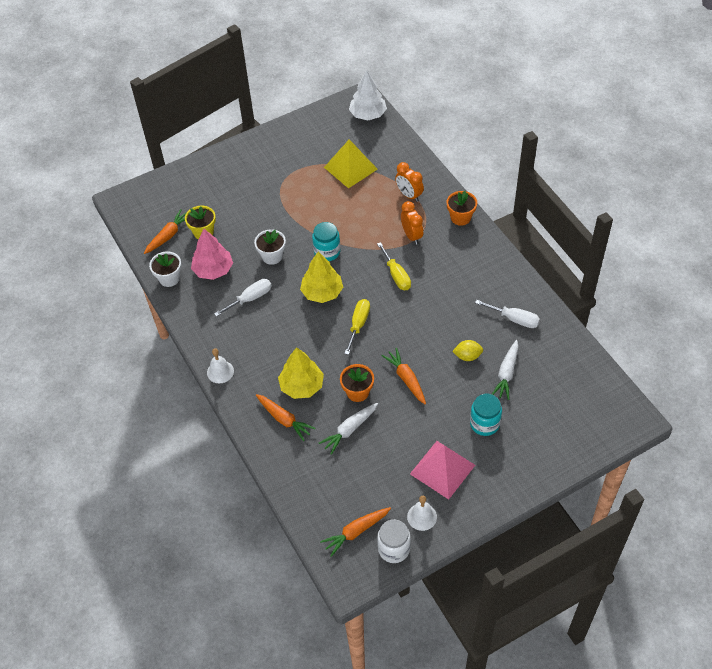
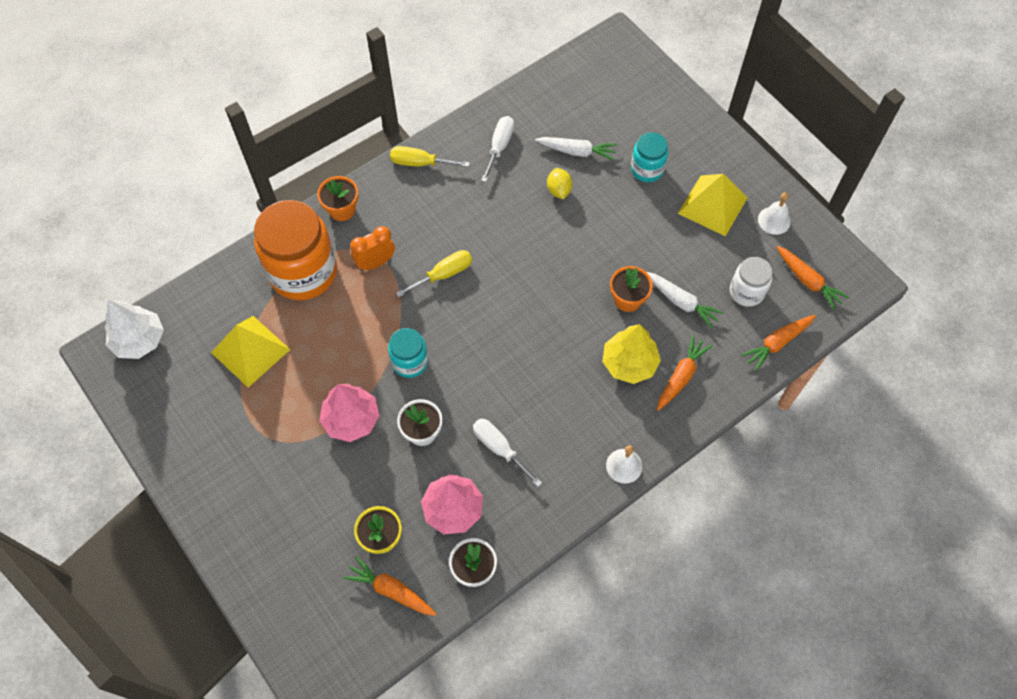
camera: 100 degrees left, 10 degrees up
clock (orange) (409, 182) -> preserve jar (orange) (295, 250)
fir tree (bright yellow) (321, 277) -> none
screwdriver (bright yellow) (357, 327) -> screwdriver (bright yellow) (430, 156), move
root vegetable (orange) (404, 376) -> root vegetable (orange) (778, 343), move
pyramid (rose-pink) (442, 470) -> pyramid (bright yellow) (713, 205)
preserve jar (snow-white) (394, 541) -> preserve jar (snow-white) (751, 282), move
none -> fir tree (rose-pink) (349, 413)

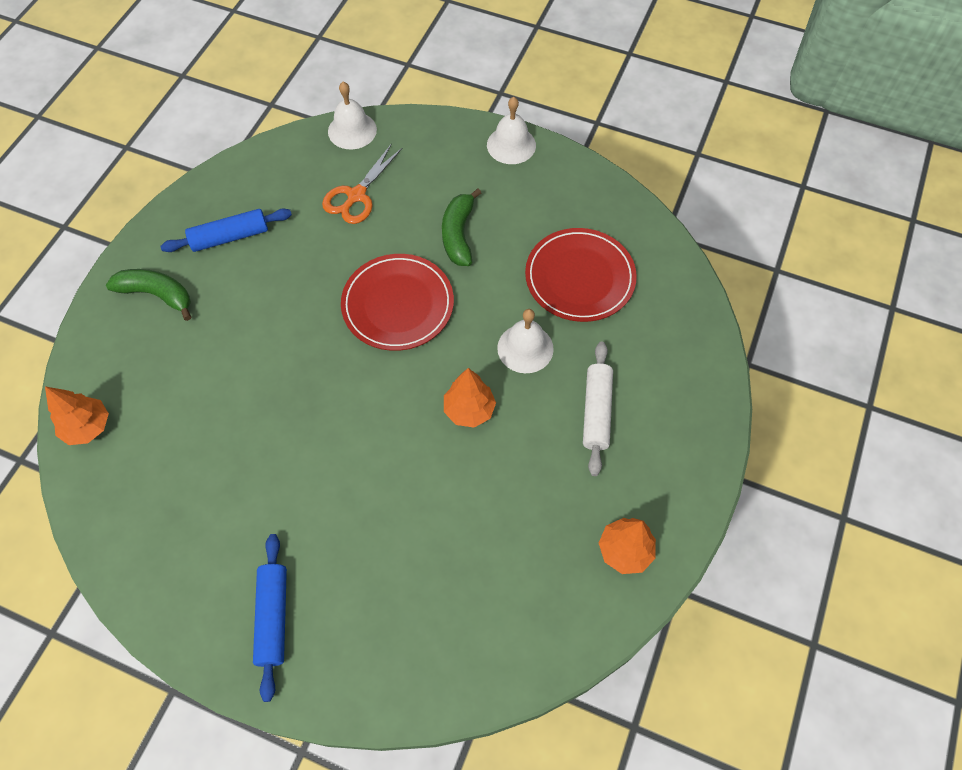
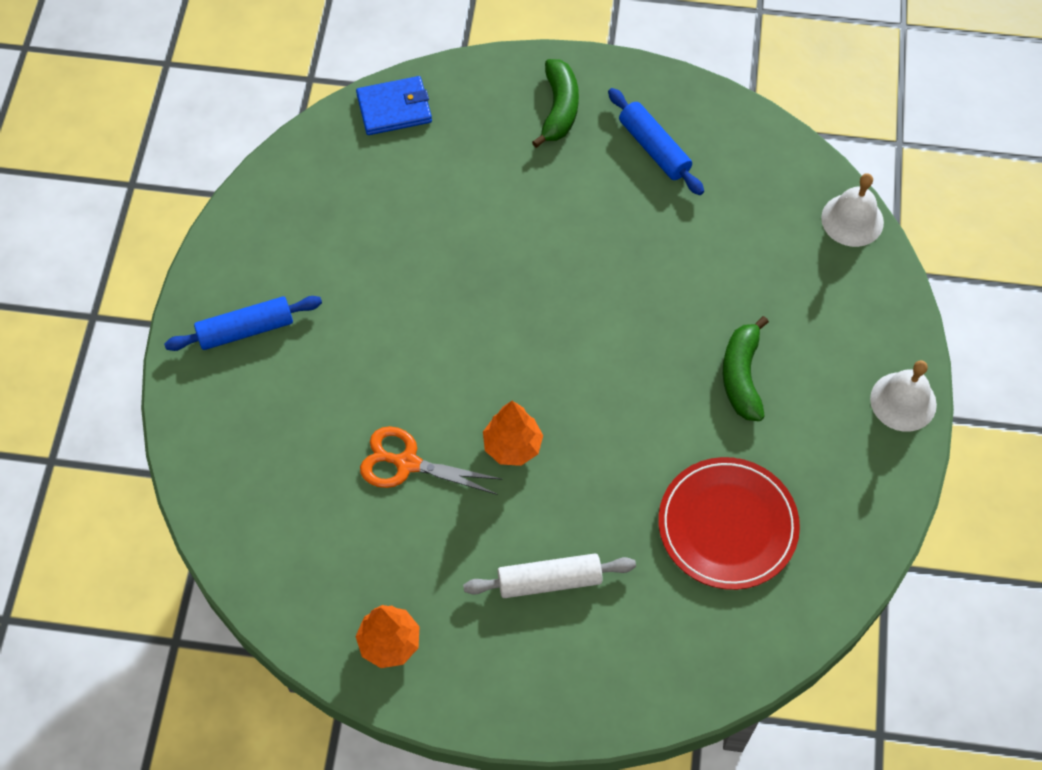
camera: 75 degrees right, 0 degrees up
pair of scissors (orange) (362, 183) -> pair of scissors (orange) (431, 460), move
banana (emerald) (461, 227) -> banana (emerald) (746, 368), 75 degrees counterclockwise
plate (red) (397, 302) -> none
school bell (snow-white) (525, 341) -> none
fir tree (orange) (77, 416) -> wallet (cobalt) (394, 105)

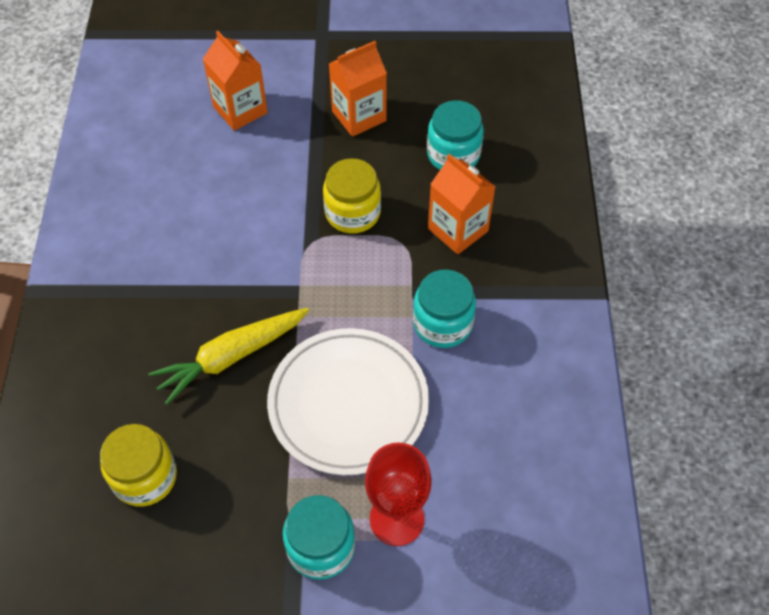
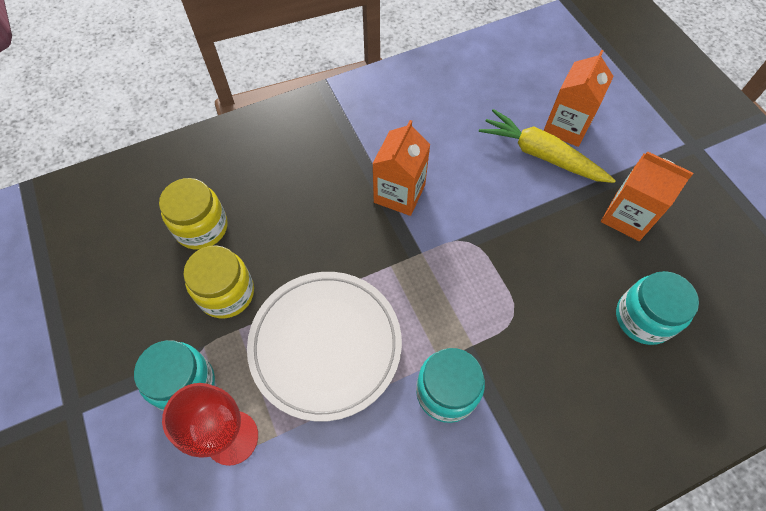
camera: 65 degrees right, 5 degrees up
juice carton (orange) (461, 204) -> juice carton (orange) (401, 168), move
preserve jar (bright yellow) (352, 196) -> preserve jar (bright yellow) (218, 281), move
root vegetable (bright yellow) (228, 356) -> root vegetable (bright yellow) (547, 146), move

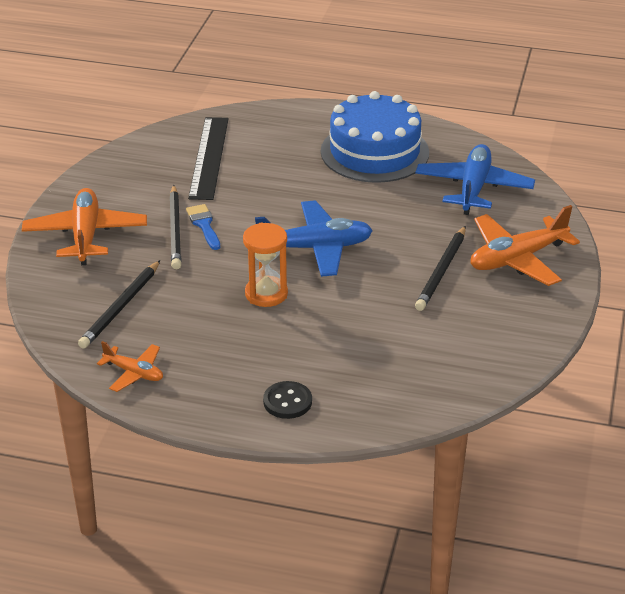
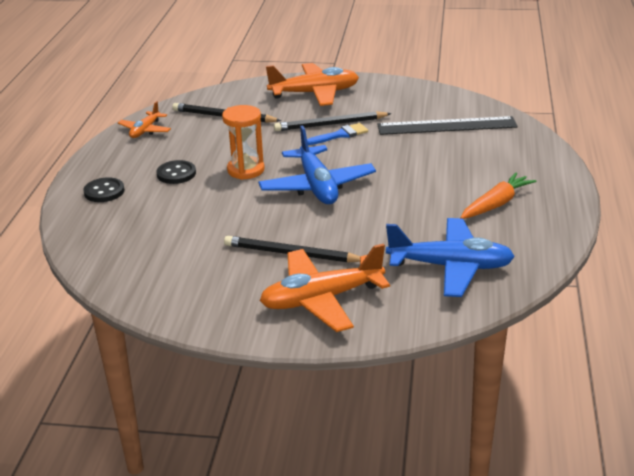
camera: 85 degrees right, 5 degrees down
gateau (cobalt) (375, 137) -> root vegetable (orange) (498, 196)
toy plane (orange) (525, 245) -> toy plane (orange) (325, 288), 75 degrees counterclockwise
none -> button (ebony) (176, 172)

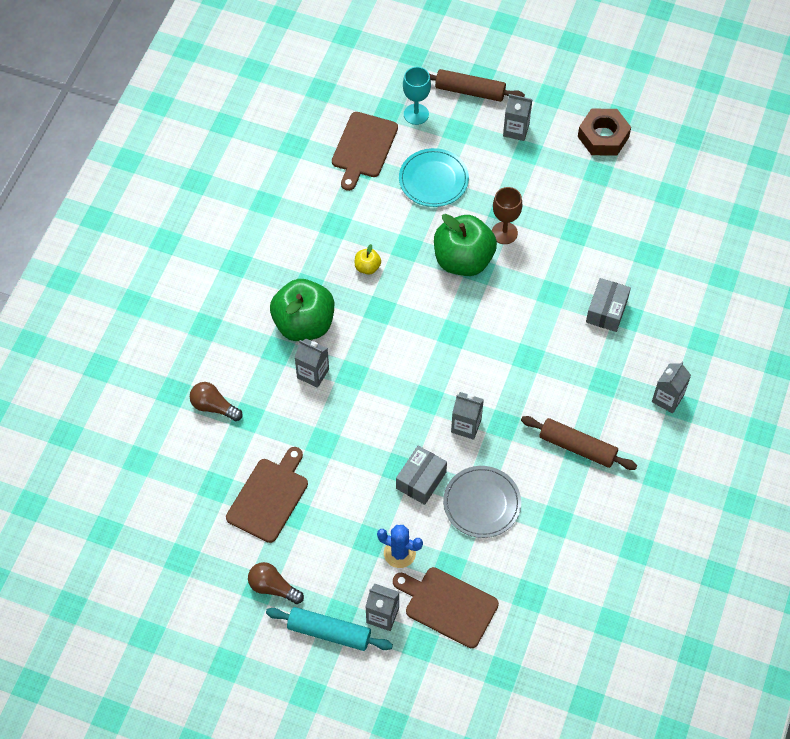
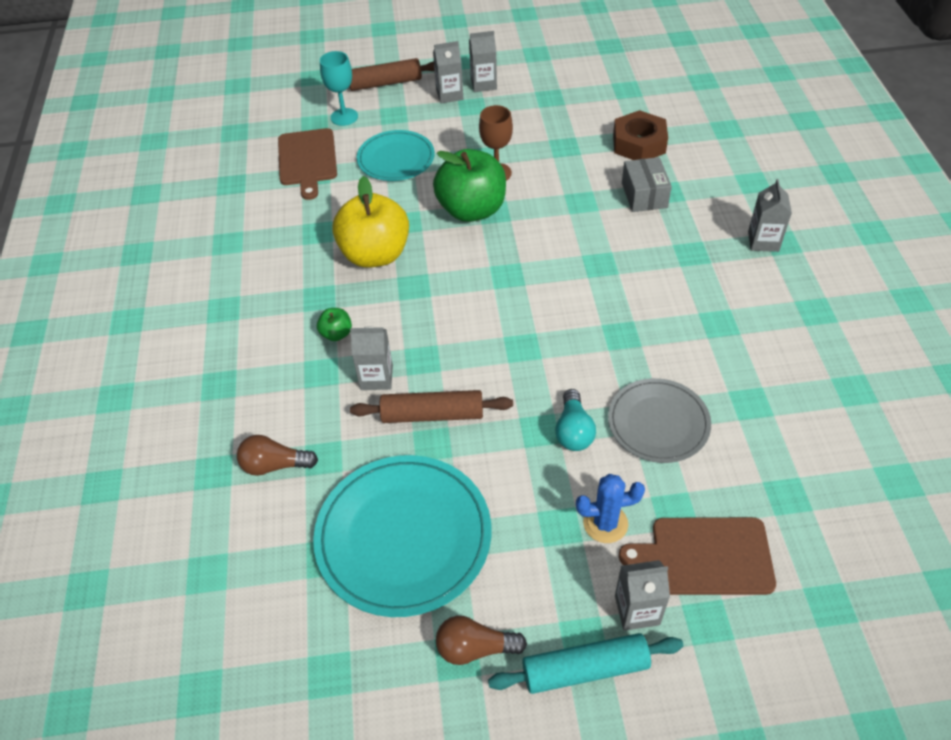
camera: 25 degrees left, 10 degrees down
hex nut (brown) (604, 132) -> hex nut (brown) (640, 135), move
apple (bright yellow) (368, 259) -> apple (bright yellow) (370, 222), x2.33
apple (emerald) (302, 310) -> apple (emerald) (334, 324), x0.43
juice carton (grey) (467, 416) -> juice carton (grey) (483, 61), move
pastry roller (brown) (579, 443) -> pastry roller (brown) (431, 406), move
package (grey) (421, 475) -> lightbulb (turquoise) (575, 420)
bread board (brown) (267, 495) -> plate (turquoise) (402, 536)

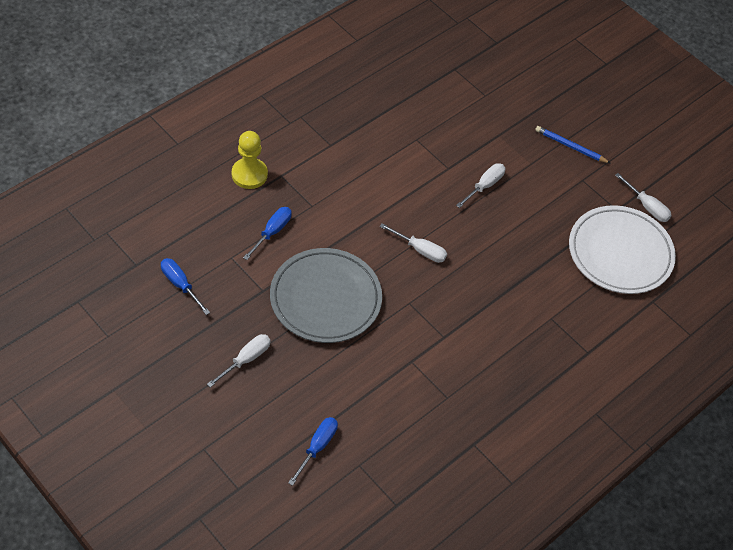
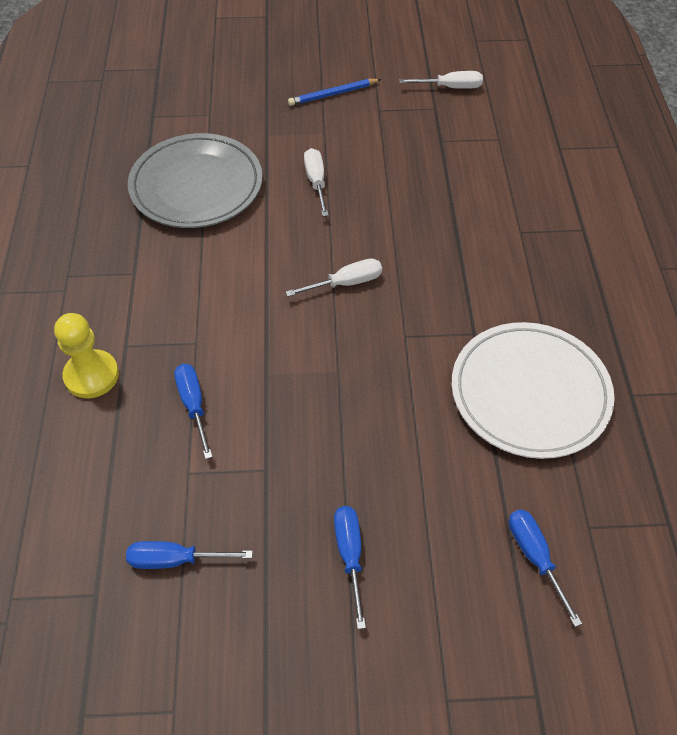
camera: 45 degrees left, 0 degrees up
plate (snow-white) (622, 249) -> plate (snow-white) (533, 390), move
plate (grey) (326, 295) -> plate (grey) (195, 180), move
screwdriver (snow-white) (239, 360) -> screwdriver (cobalt) (350, 567)

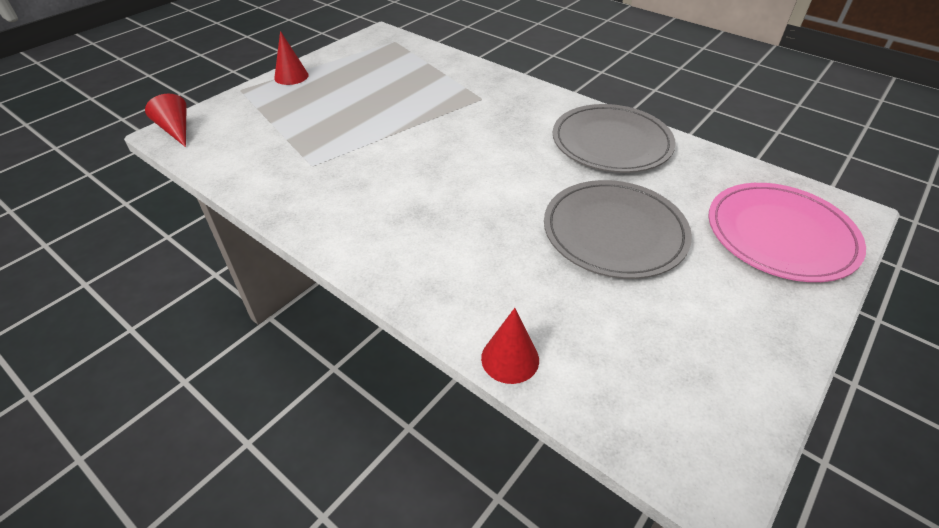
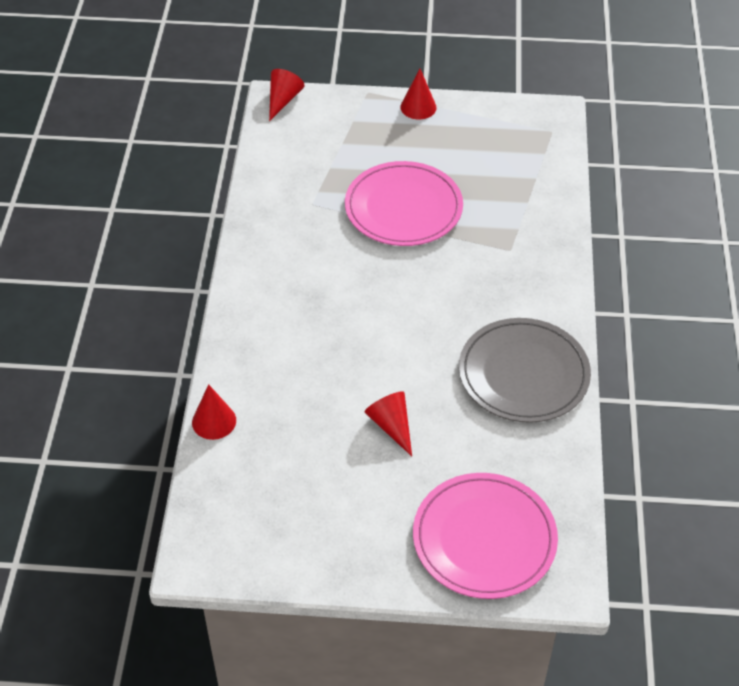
camera: 55 degrees right, 5 degrees up
plate (grey) (618, 229) -> cone shape (red) (388, 423)
none -> plate (rose-pink) (404, 203)

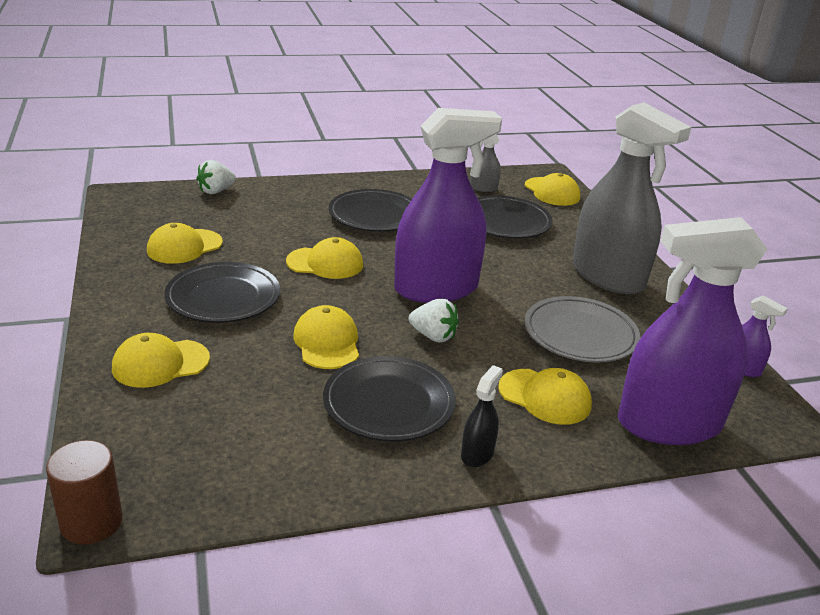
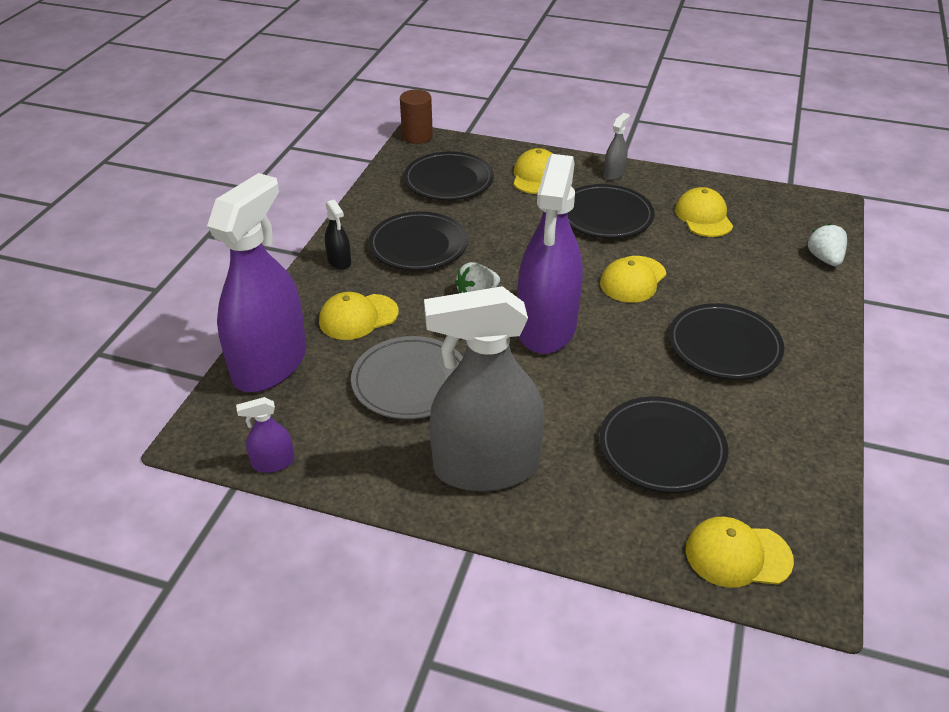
camera: 125 degrees right, 10 degrees up
sprayer (grey) (485, 163) -> sprayer (grey) (617, 146), move
peaked cap (bright yellow) (326, 337) -> none
none -> plate (ebony) (449, 175)

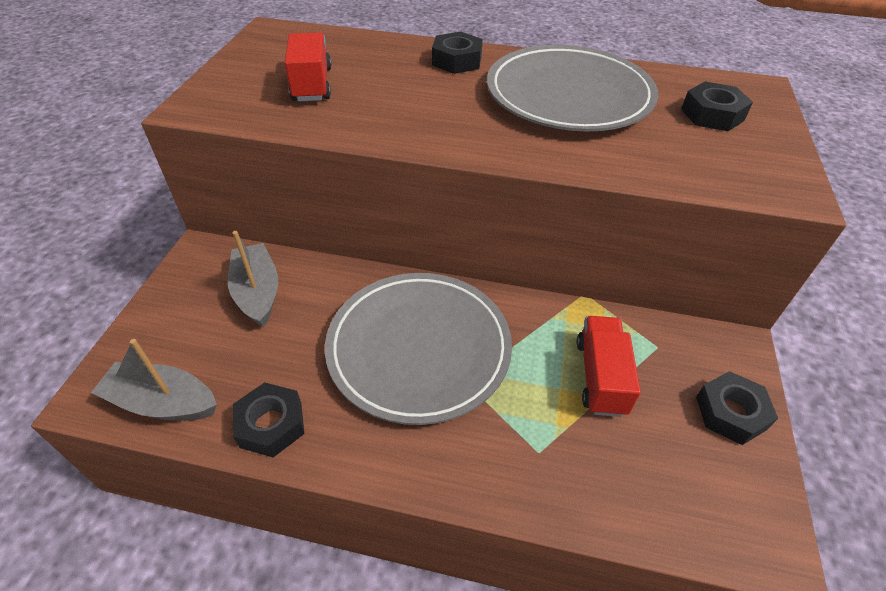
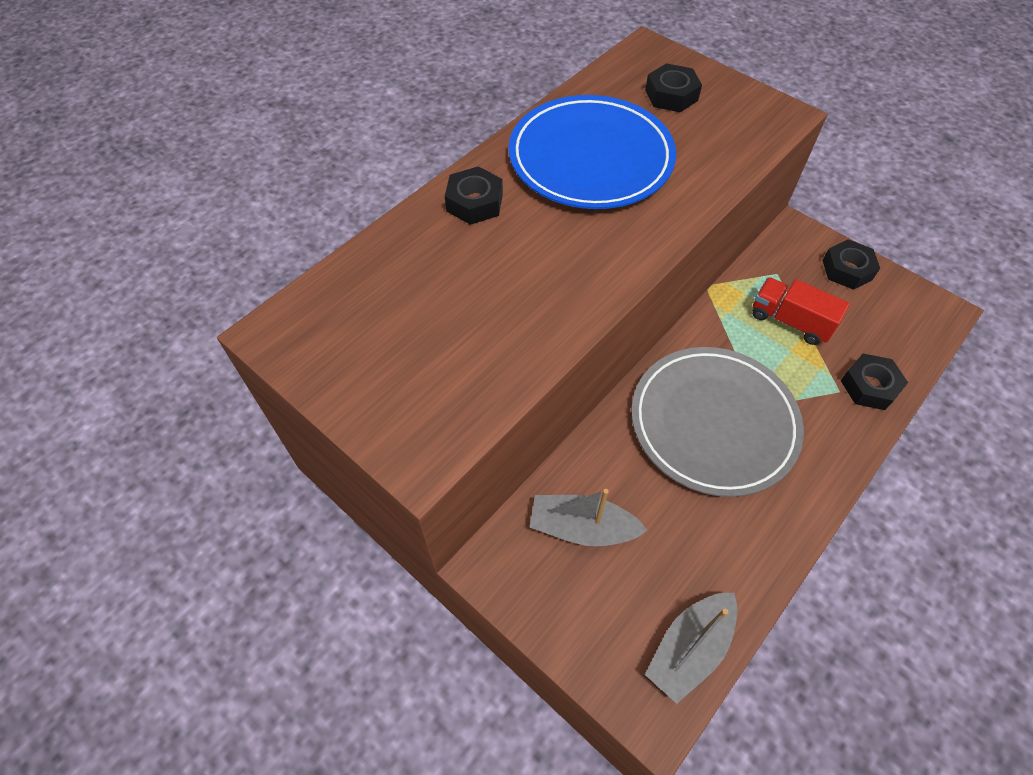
camera: 60 degrees left, 10 degrees up
toy truck (red) (308, 66) -> none
plate (grey) (572, 88) -> plate (cobalt) (592, 152)
hex nut (ebony) (268, 419) -> hex nut (ebony) (874, 382), move

